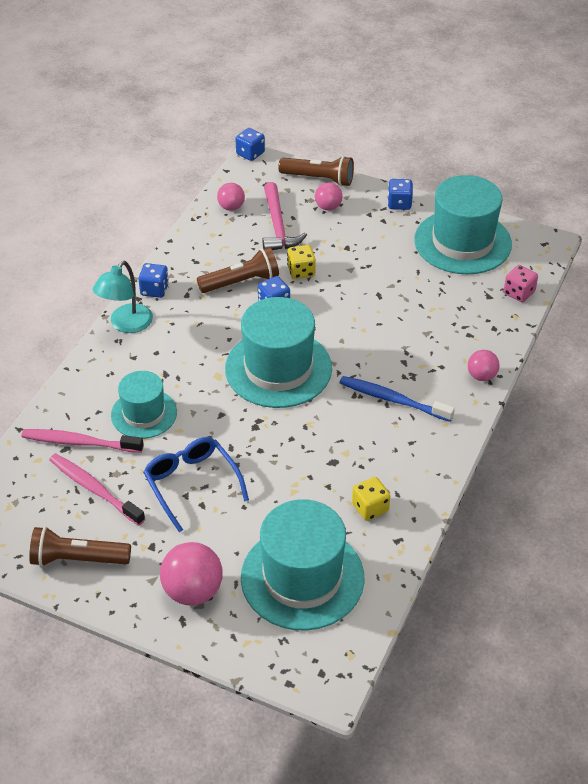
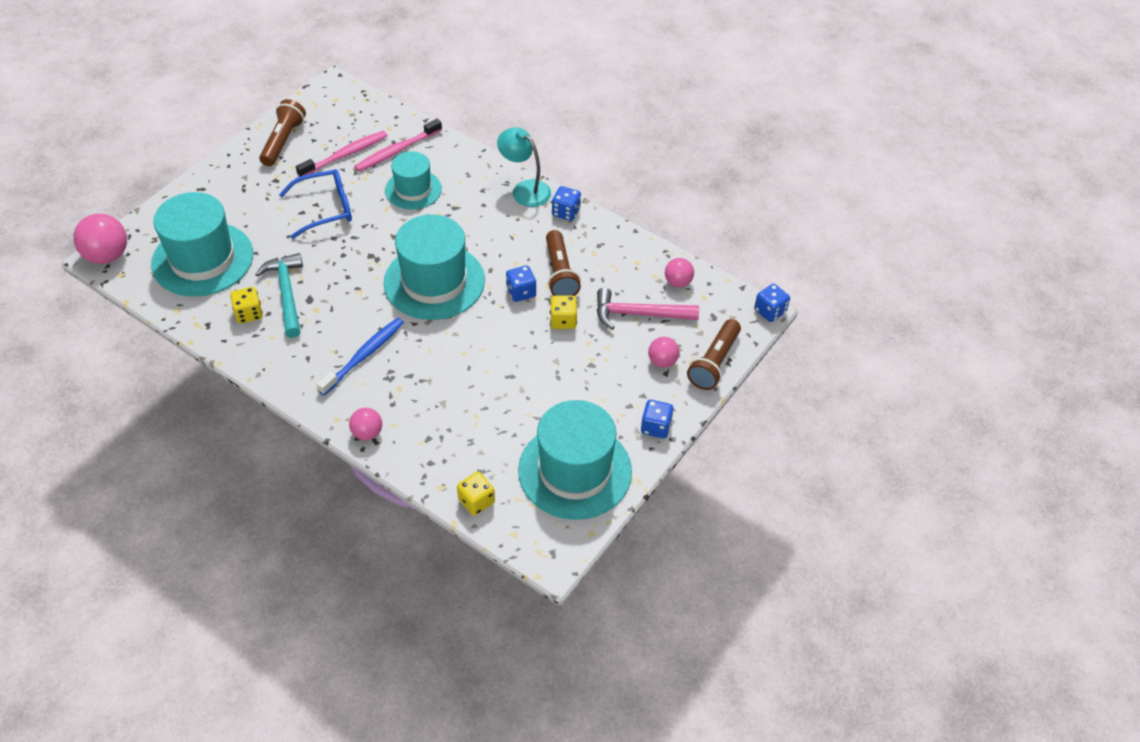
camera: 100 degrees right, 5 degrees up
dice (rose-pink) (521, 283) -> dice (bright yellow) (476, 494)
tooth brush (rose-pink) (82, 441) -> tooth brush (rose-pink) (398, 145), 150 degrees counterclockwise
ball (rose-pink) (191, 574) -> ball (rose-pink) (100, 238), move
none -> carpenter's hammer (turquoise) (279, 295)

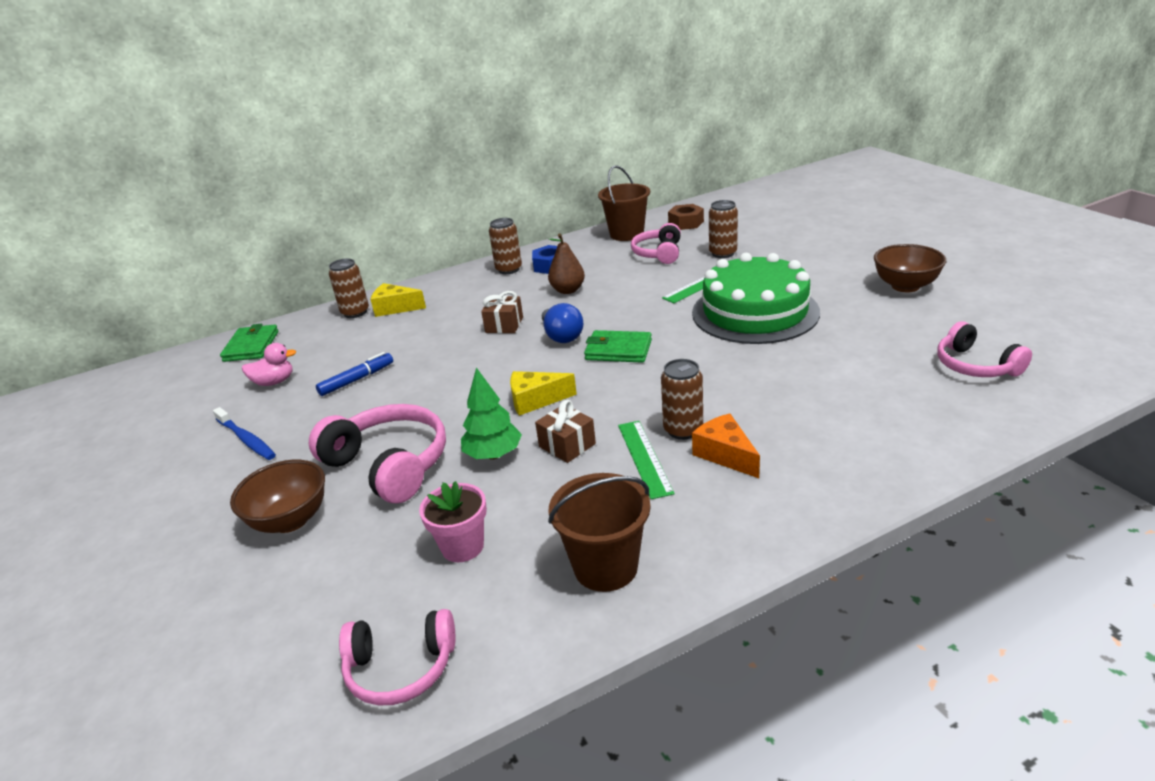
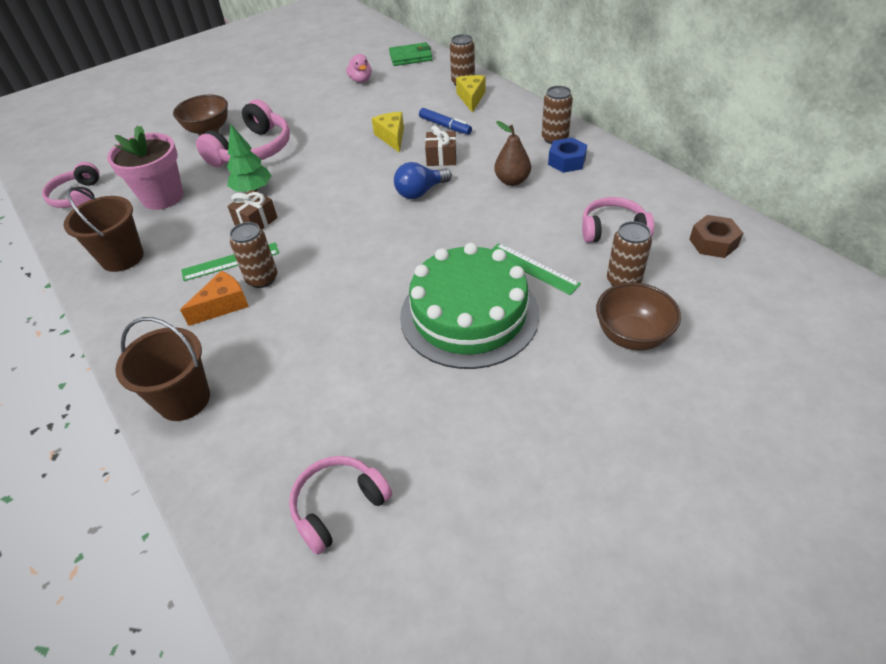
camera: 80 degrees right, 15 degrees up
bucket (brown) (624, 203) -> bucket (brown) (162, 369), move
deep dish (brown) (910, 268) -> deep dish (brown) (638, 317), move
wallet (emerald) (618, 346) -> none
marker (cobalt) (354, 374) -> marker (cobalt) (445, 121), move
cheese wedge (bright yellow) (543, 393) -> cheese wedge (bright yellow) (388, 132), move
tooth brush (cobalt) (244, 433) -> none
plant pot (rose-pink) (453, 521) -> plant pot (rose-pink) (145, 168), x1.55

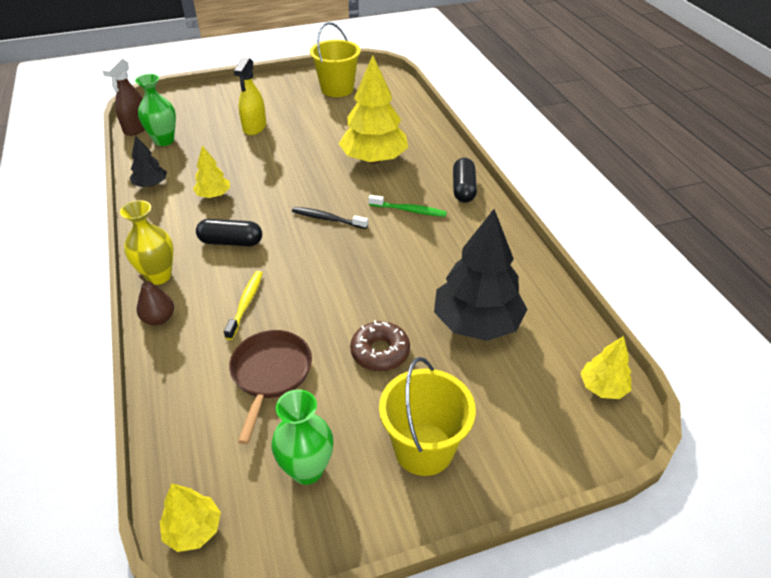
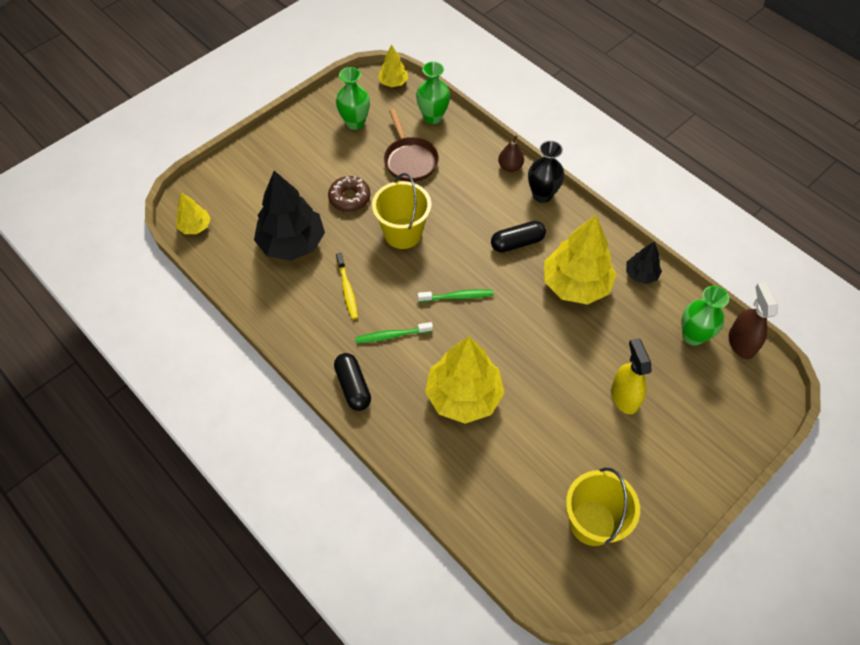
camera: 155 degrees right, 15 degrees up
fir tree (bright yellow) (211, 171) -> fir tree (bright yellow) (580, 260), x2.00
vase (bright yellow) (146, 242) -> vase (ebony) (546, 172)
tooth brush (ebony) (330, 218) -> tooth brush (emerald) (456, 295)
tooth brush (bright yellow) (243, 305) -> tooth brush (bright yellow) (347, 286), move
bucket (bright yellow) (427, 416) -> bucket (bright yellow) (401, 211), move
none -> vase (emerald) (433, 92)

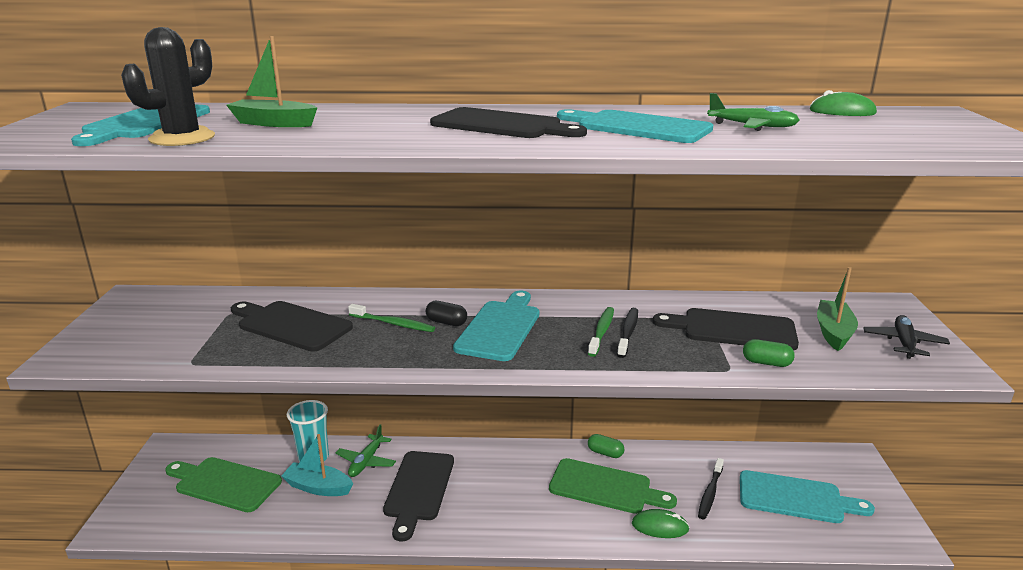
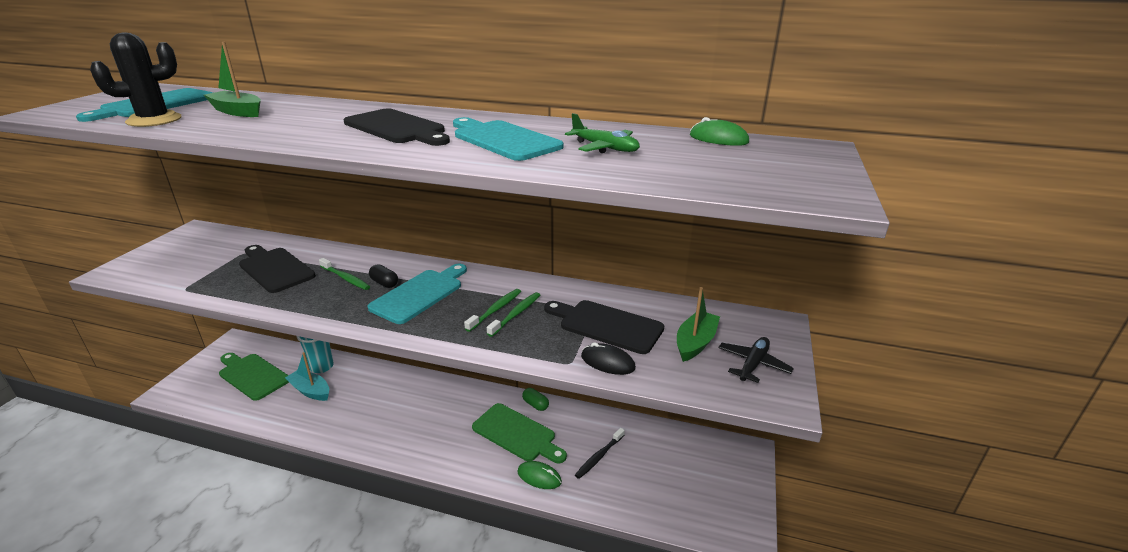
camera: 15 degrees right, 5 degrees up
tooth brush (ebony) (627, 333) -> tooth brush (emerald) (513, 314)
pill (emerald) (769, 353) -> mouse (ebony) (608, 358)
toy plane (emerald) (365, 450) -> none
bread board (ebony) (418, 496) -> none
bread board (turquoise) (807, 496) -> none

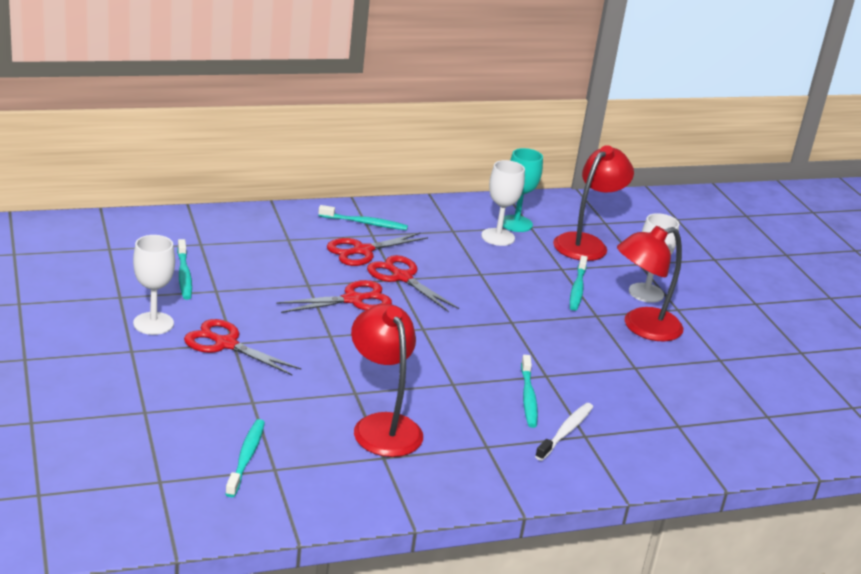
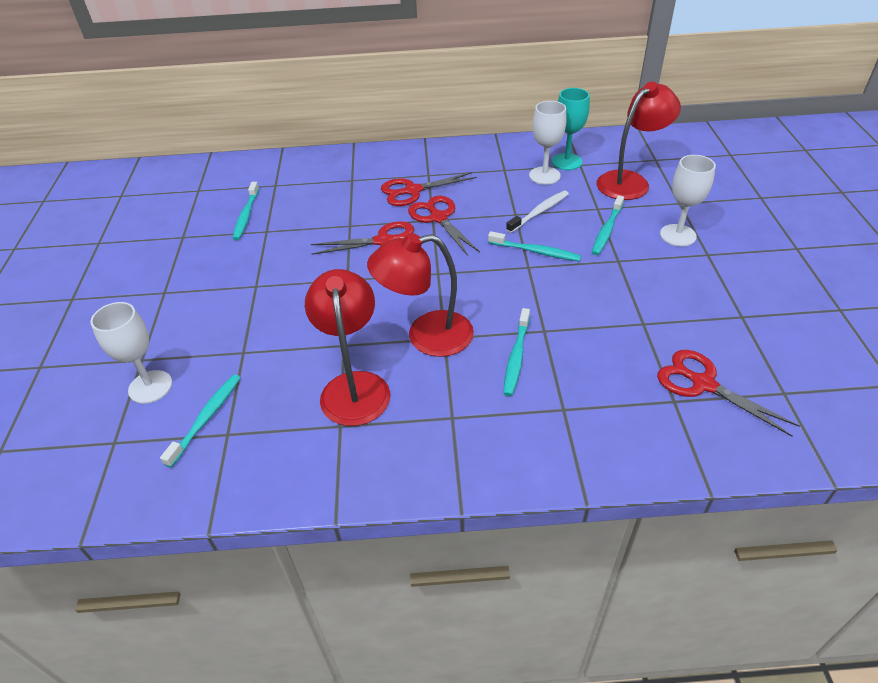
camera: 20 degrees right, 15 degrees up
tooth brush (turquoise) (363, 217) -> tooth brush (turquoise) (534, 246), move
desk lamp (red) (650, 284) -> desk lamp (red) (420, 295), move
wine glass (snow-white) (154, 285) -> wine glass (snow-white) (131, 353), move
pair of scissors (red) (242, 347) -> pair of scissors (red) (728, 393), move
tooth brush (snow-white) (564, 432) -> tooth brush (snow-white) (537, 212), move

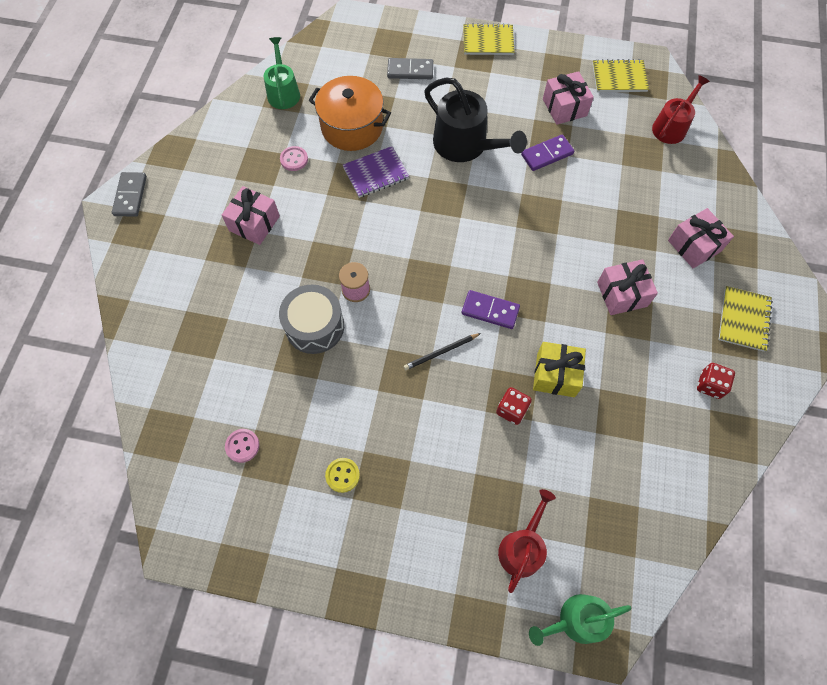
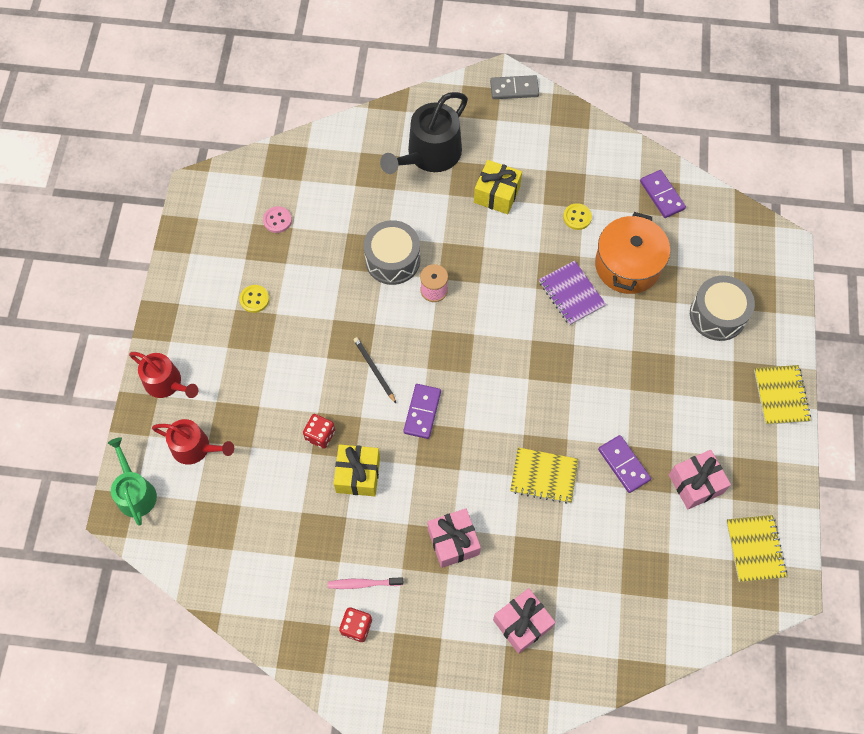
camera: 85 degrees right, 0 degrees up
watering pot (emerald) (282, 73) -> domino piece (royal purple) (663, 194)
domino piece (grey) (410, 68) -> drum (grey) (722, 308)
watering pot (red) (681, 109) -> watering pot (red) (163, 375), move
watering pot (ebony) (475, 120) -> watering pot (ebony) (424, 133), move
button (rose-pink) (294, 158) -> button (bright yellow) (577, 216)
gift (rose-pink) (251, 215) -> gift (bright yellow) (498, 187)
notepad (bright yellow) (746, 319) -> notepad (bright yellow) (544, 476), move
none -> tooth brush (rose-pink) (365, 583)

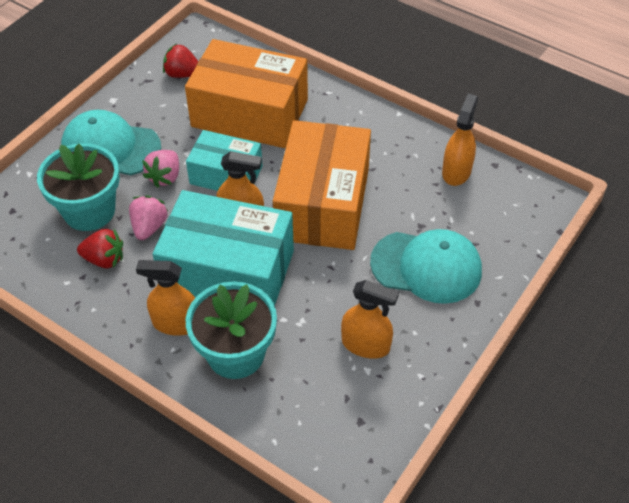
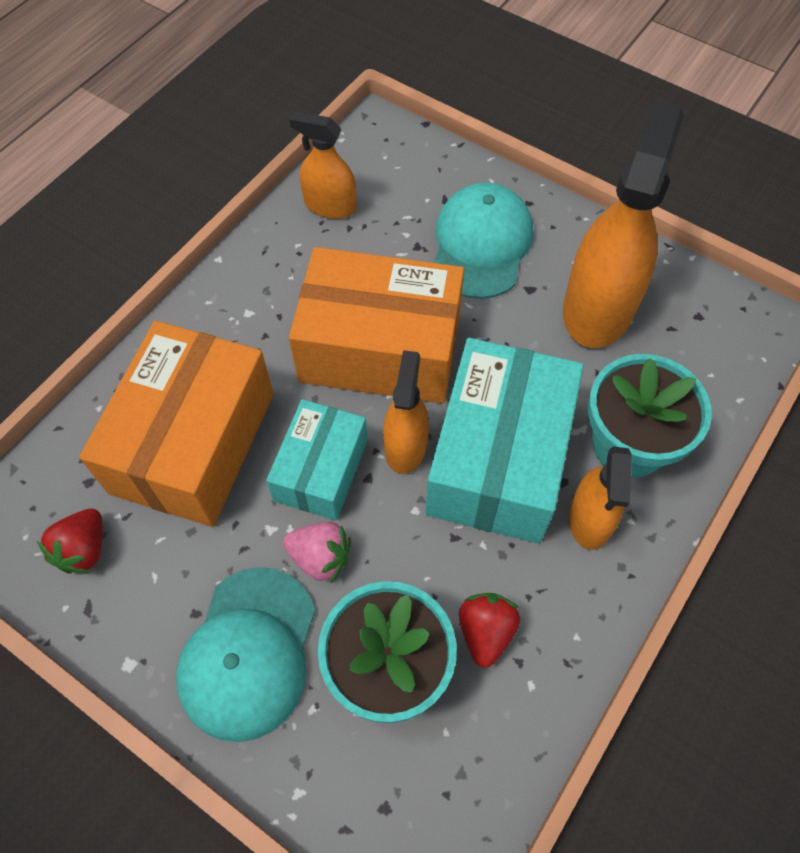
camera: 90 degrees left, 10 degrees up
toy strawberry (rose-pink) (148, 217) -> none
sprayer (orange) (370, 319) -> sprayer (orange) (623, 224), x1.82

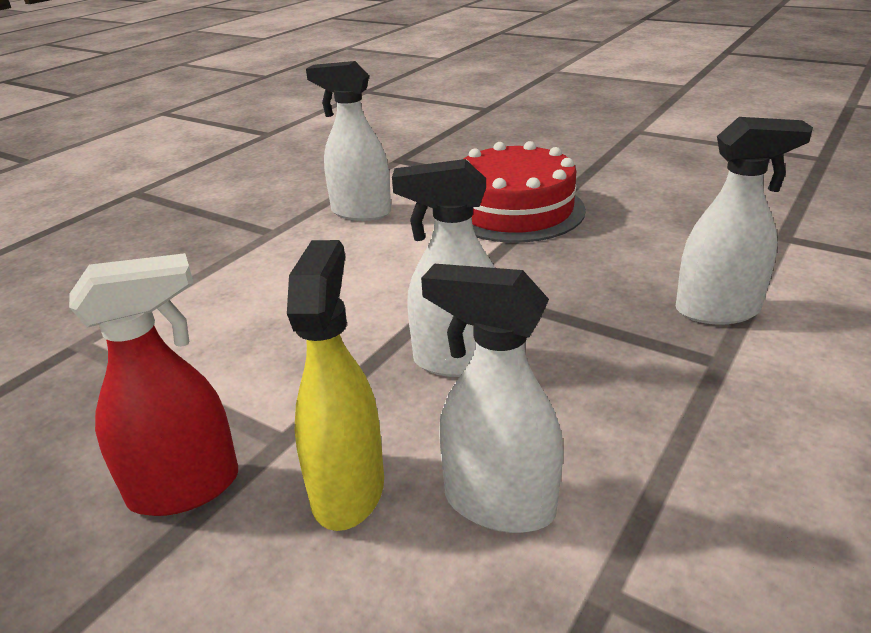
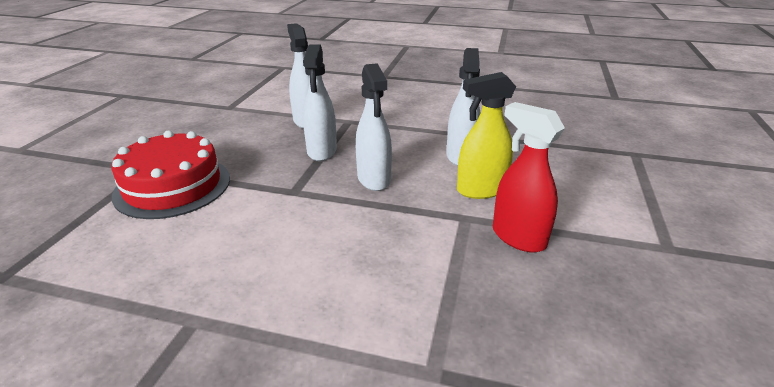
camera: 110 degrees left, 0 degrees up
sprayer (snow-white) (348, 141) -> sprayer (snow-white) (320, 103), move

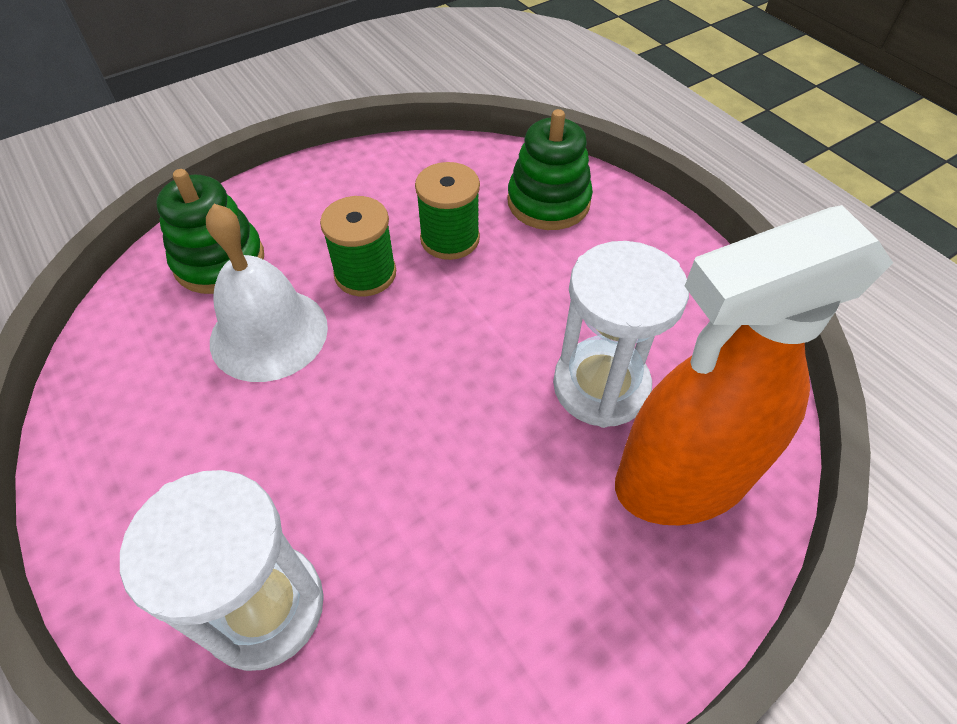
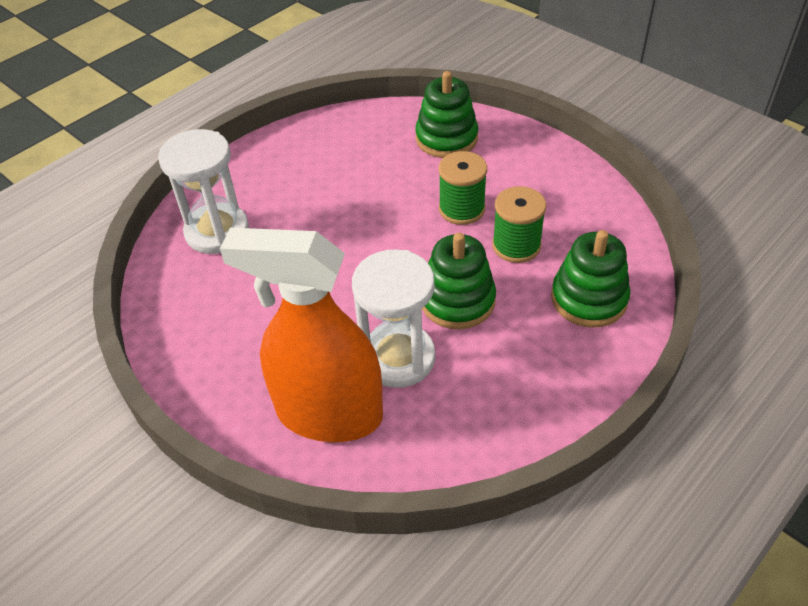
camera: 80 degrees right, 5 degrees down
school bell (snow-white) (267, 293) -> none
sprayer (orange) (754, 365) -> sprayer (orange) (301, 335), 45 degrees counterclockwise
none -> stacking rings (emerald) (459, 281)

